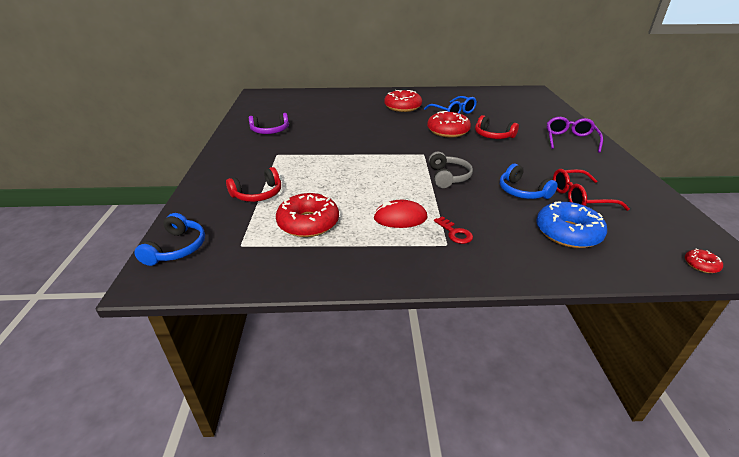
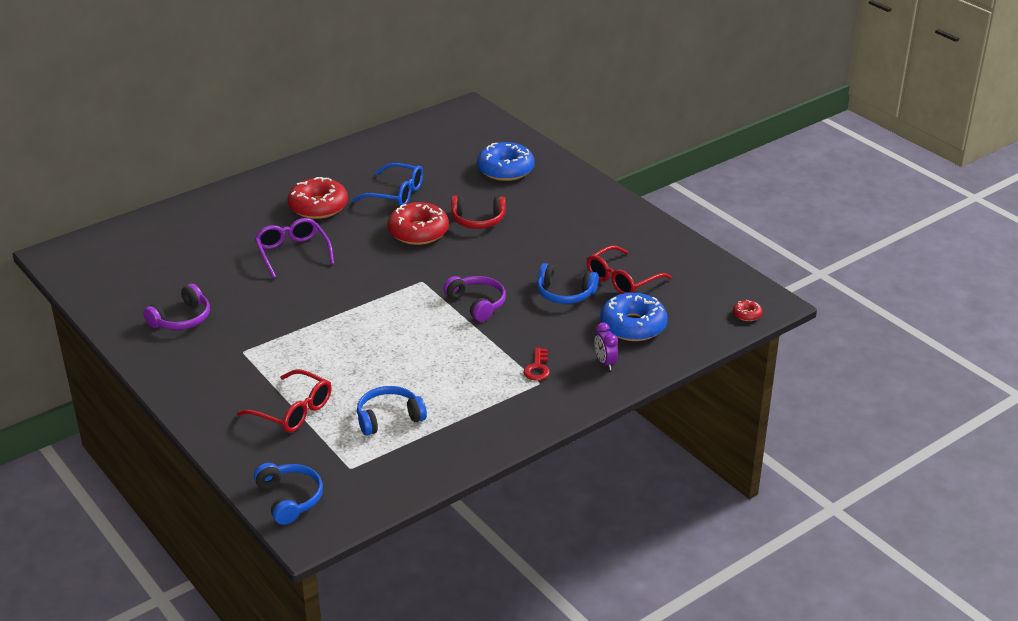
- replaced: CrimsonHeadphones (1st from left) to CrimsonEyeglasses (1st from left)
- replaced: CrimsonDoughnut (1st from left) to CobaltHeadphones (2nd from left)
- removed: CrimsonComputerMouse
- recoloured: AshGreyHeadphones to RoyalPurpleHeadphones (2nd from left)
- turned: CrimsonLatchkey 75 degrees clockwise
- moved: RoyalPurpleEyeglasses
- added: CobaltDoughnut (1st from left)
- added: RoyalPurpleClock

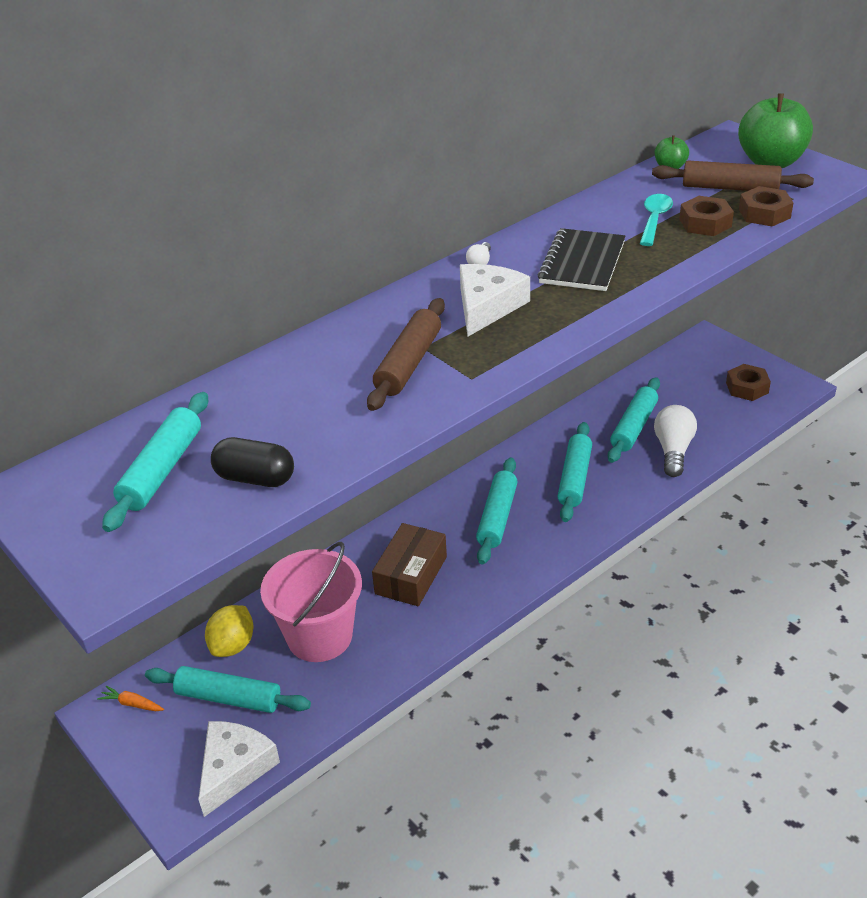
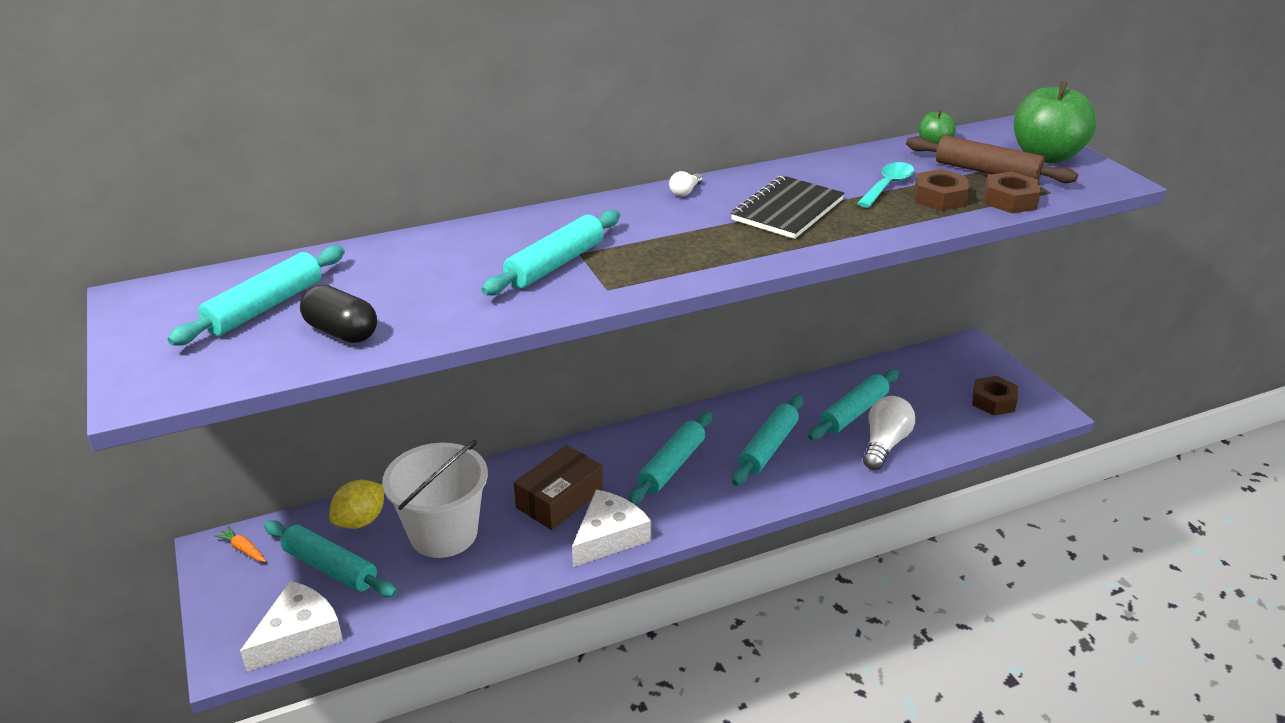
- recoloured: PinkSandBucket to WhiteSandBucket
- recoloured: BrownPastryRoller (1st from left) to TurquoisePastryRoller (3rd from left)
- moved: WhitePieceOfCheese (2nd from left)

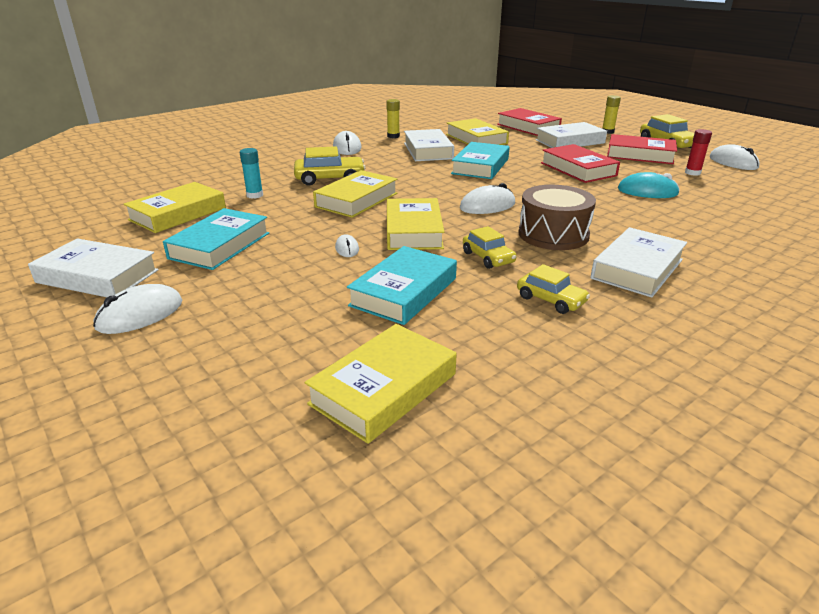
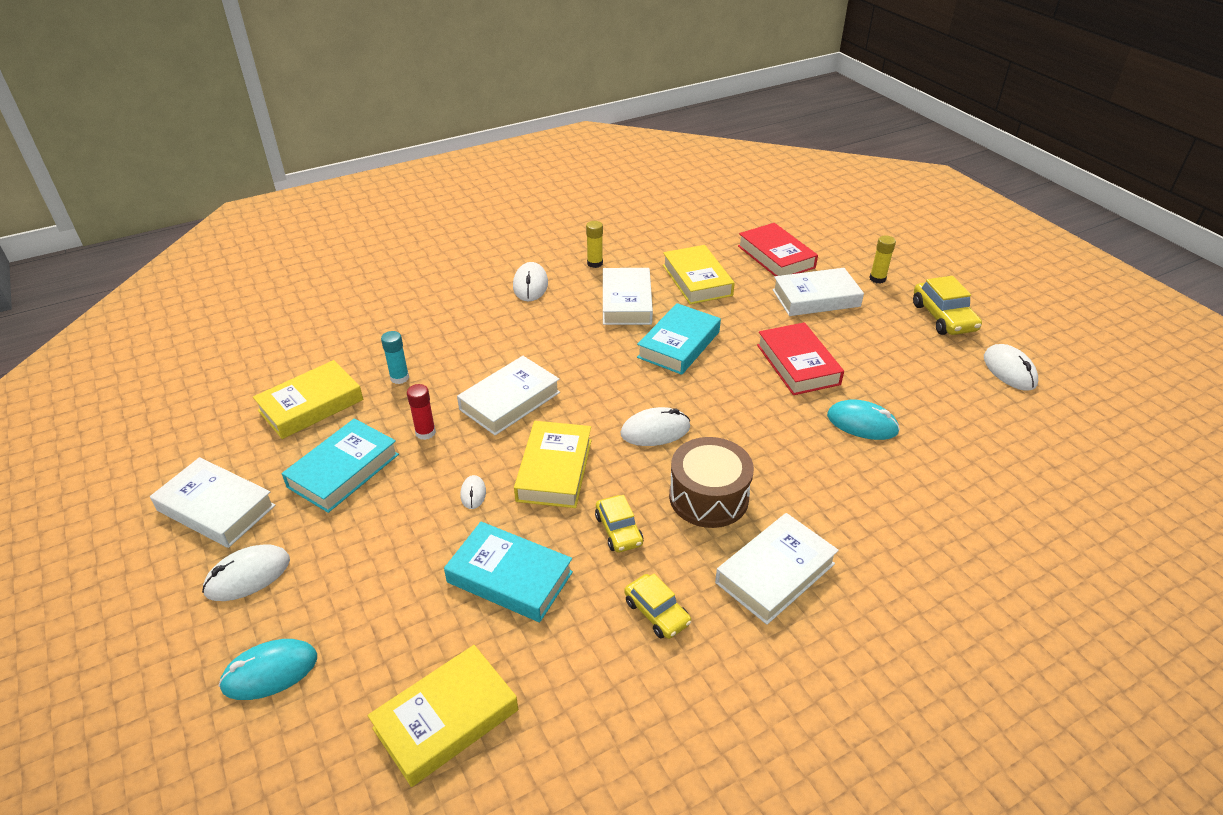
- removed: BrightYellowToyCar (1st from left)
- recoloured: BrightYellowHardback (2nd from left) to WhiteHardback (2nd from left)
- turned: TurquoiseHardback (2nd from left) 75 degrees clockwise
- removed: CrimsonHardback (3rd from left)
- moved: CrimsonGlueStick
- added: TurquoiseComputerMouse (1st from left)

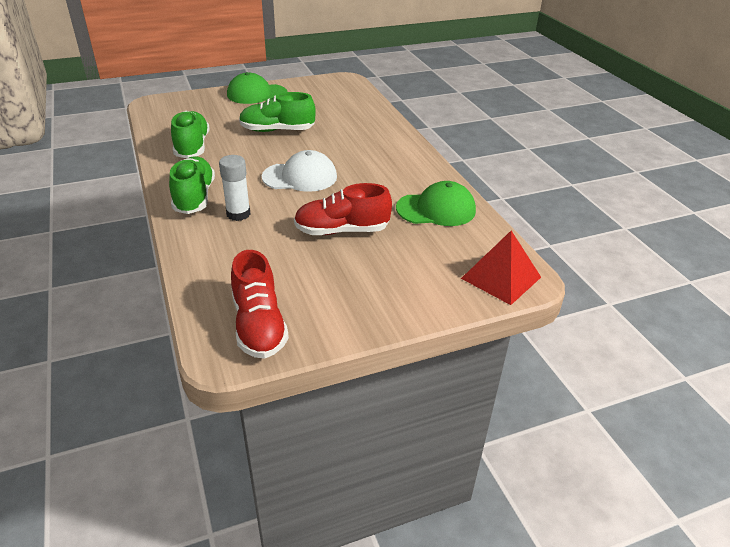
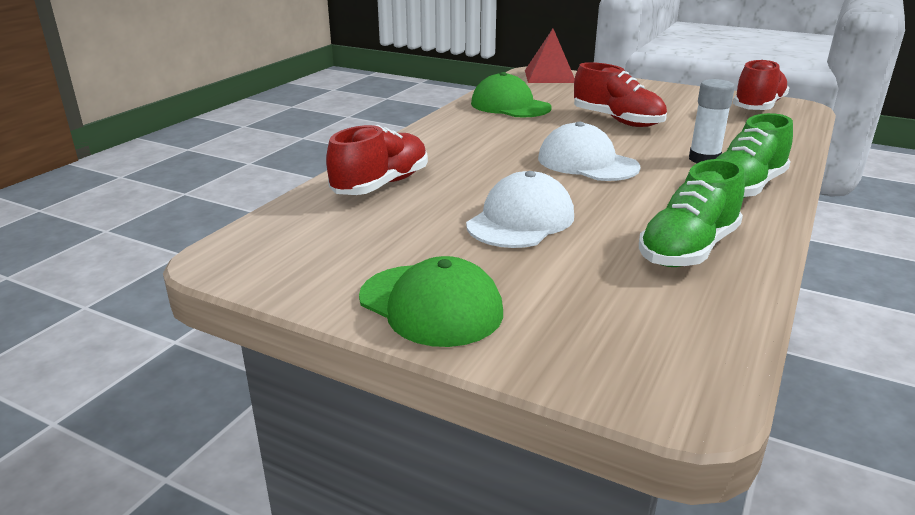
- replaced: GreenLaceUpShoe (3rd from left) to WhiteCap (1st from left)
- added: CrimsonLaceUpShoe (1st from left)

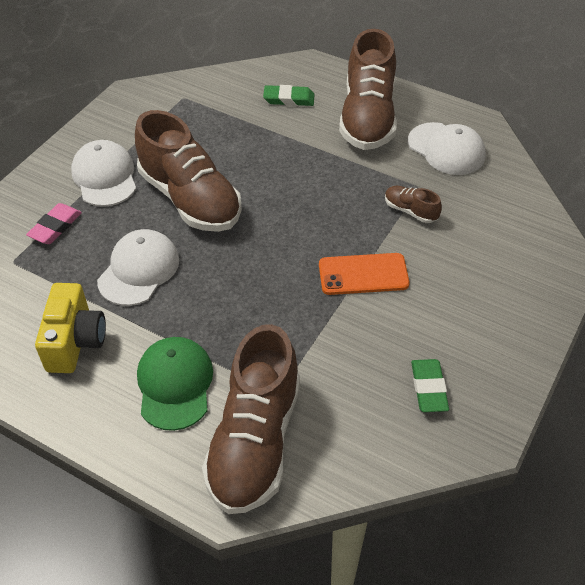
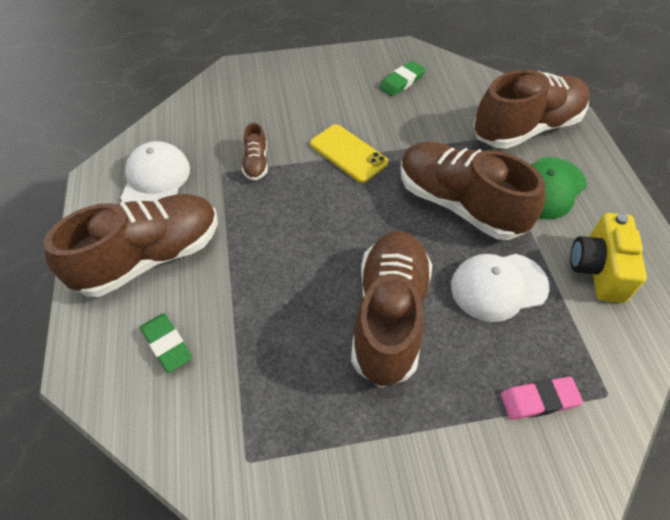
- turned: BrightYellowCompactCamera 45 degrees counterclockwise
- removed: WhiteCap (1st from left)
- recoloured: OrangeColouredSmartphone to BrightYellowSmartphone
- added: BrownLaceUpShoe (4th from left)

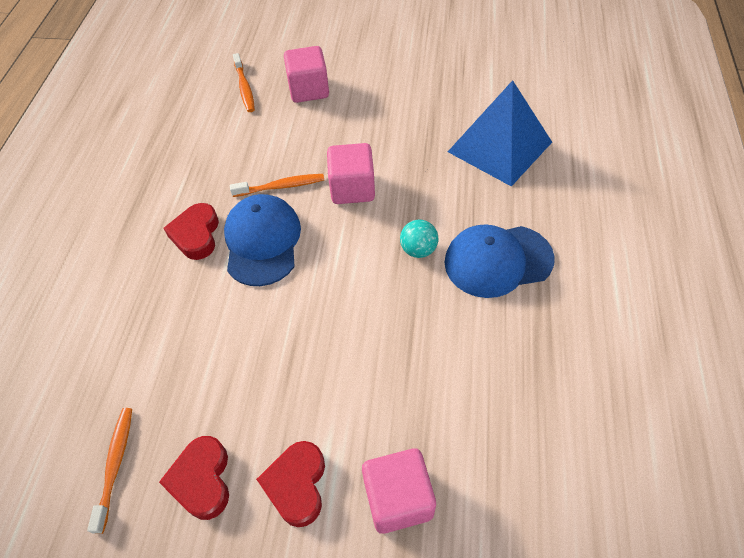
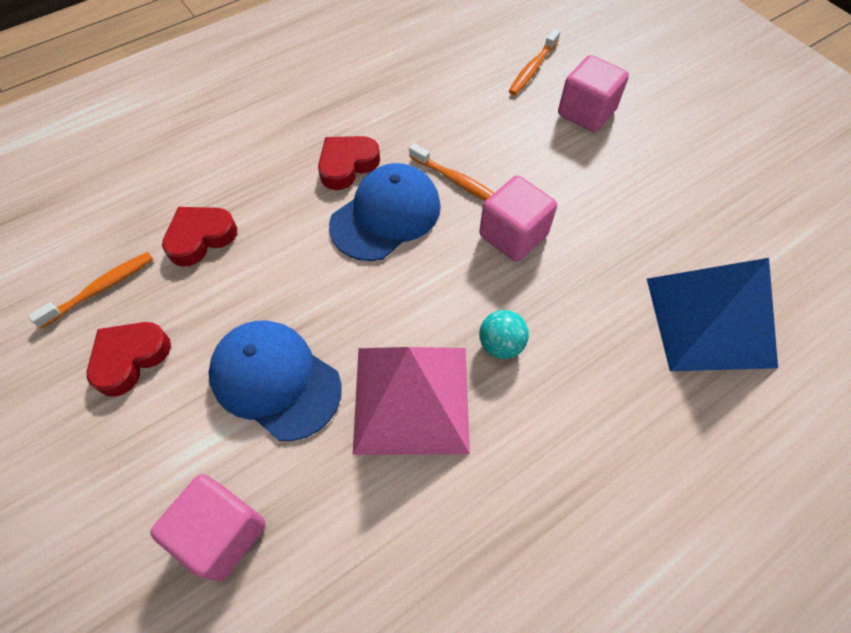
- moved: CrimsonHeart (3rd from left in the first image) to CrimsonHeart (2nd from left)
- moved: CobaltCap (2nd from left in the first image) to CobaltCap (1st from left)
- added: PinkPyramid

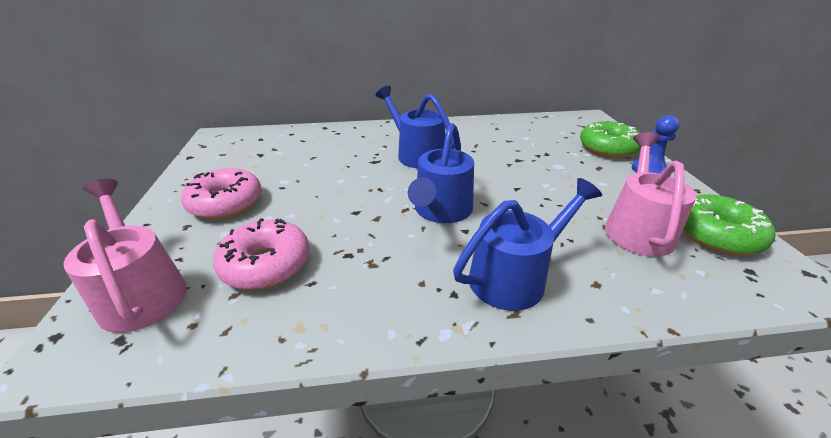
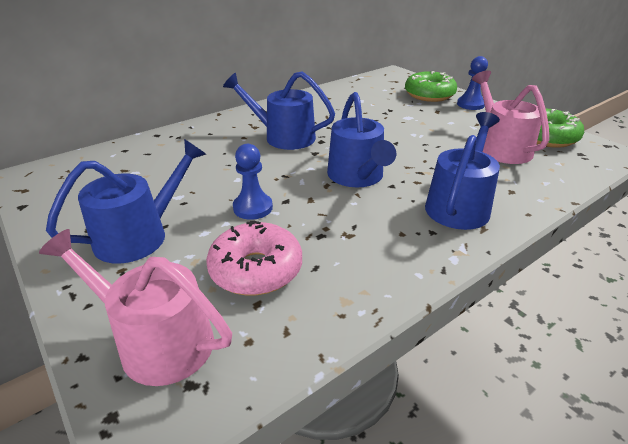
- replaced: PinkDoughnut (1st from left) to CobaltWateringCan (1st from left)
- added: CobaltChessPawn (1st from left)

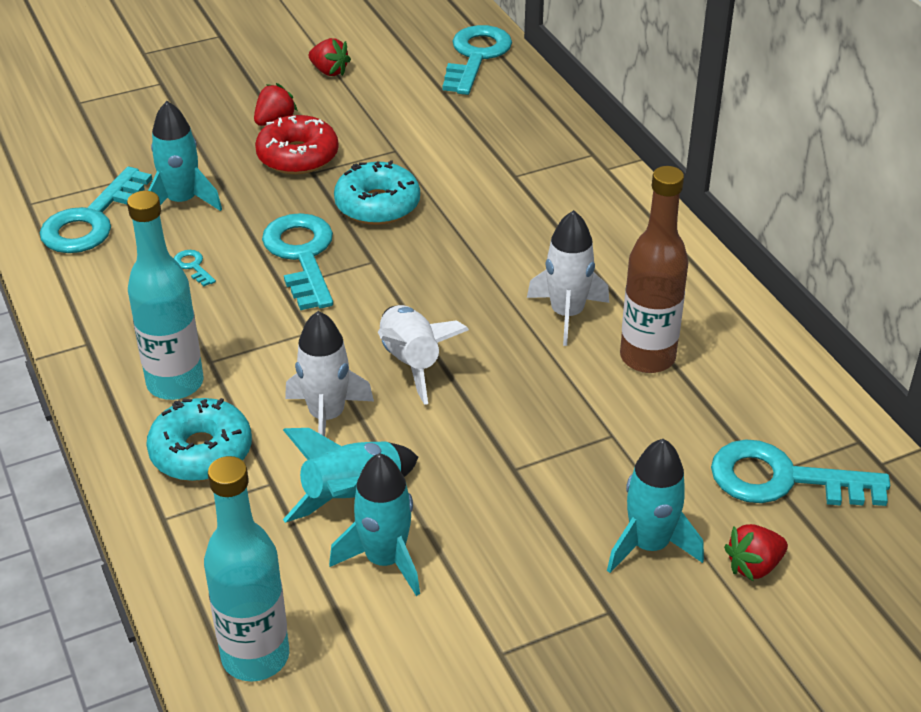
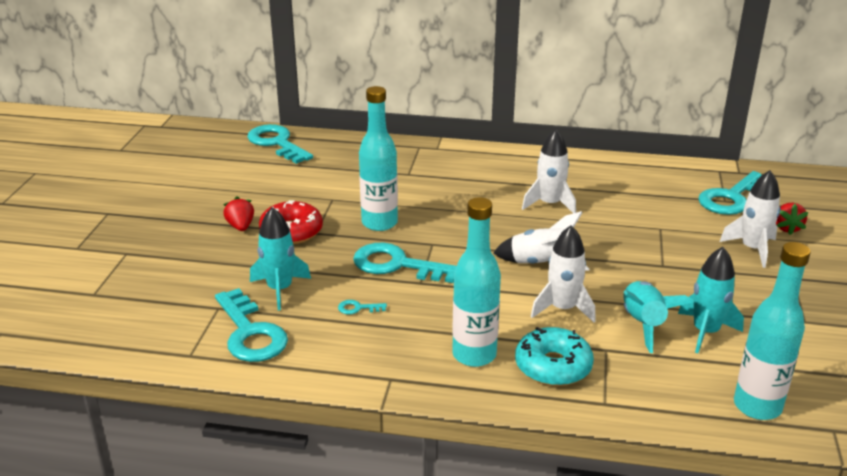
- removed: CrimsonStrawberry (2nd from left)
- replaced: TurquoiseDoughnut (2nd from left) to TurquoiseDrinkBottle (1st from left)
- recoloured: TurquoiseToyRocket (4th from left) to WhiteToyRocket (4th from left)
- removed: BrownDrinkBottle

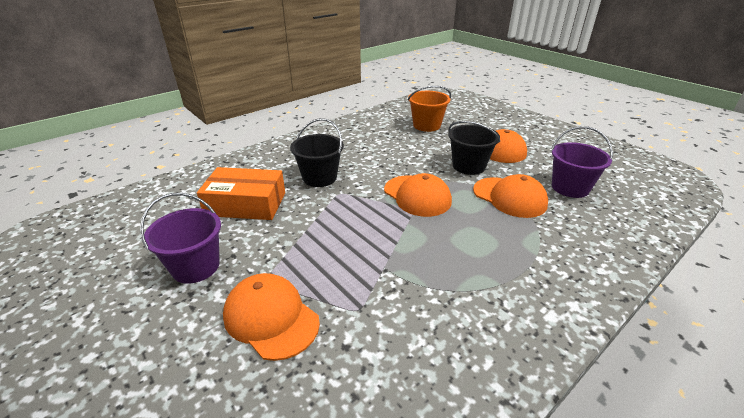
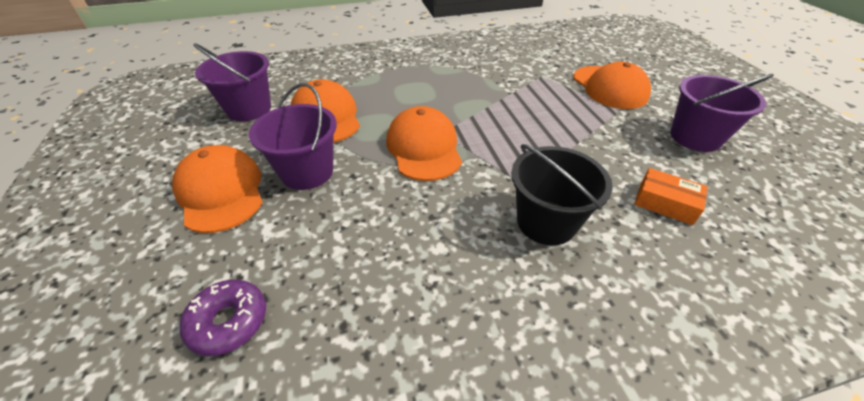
- resized: OrangeColouredPackage x0.53
- replaced: OrangeColouredSandBucket to RoyalPurpleDoughnut
- recoloured: JetBlackSandBucket (2nd from left) to RoyalPurpleSandBucket (2nd from left)

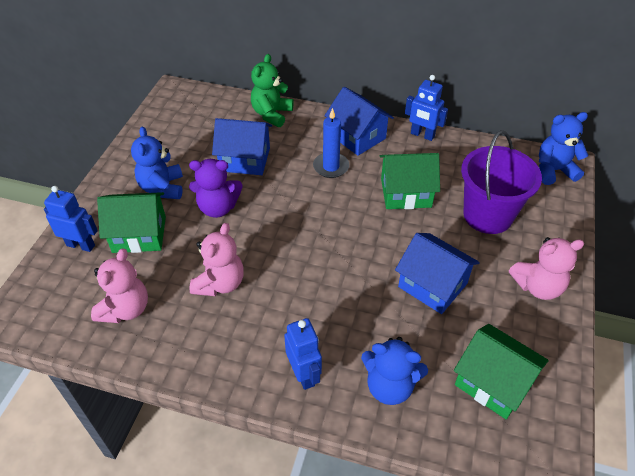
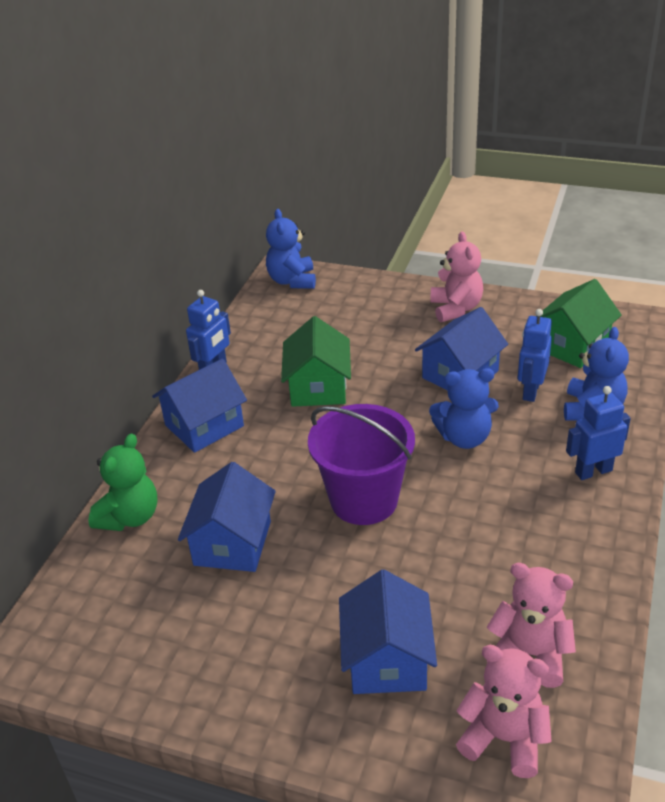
- moved: CobaltToyRobot (1st from left in the first image) to CobaltToyRobot (2nd from left)
- recoloured: GreenToyHouse (1st from left) to CobaltToyHouse (3rd from left)
- moved: CobaltTeddy (1st from left in the first image) to CobaltTeddy (2nd from left)
- removed: RoyalPurpleTeddy
- moved: PinkTeddy (2nd from left)
- turned: GreenTeddy 90 degrees counterclockwise
- removed: CobaltCandle
- moved: RoyalPurpleSandBucket

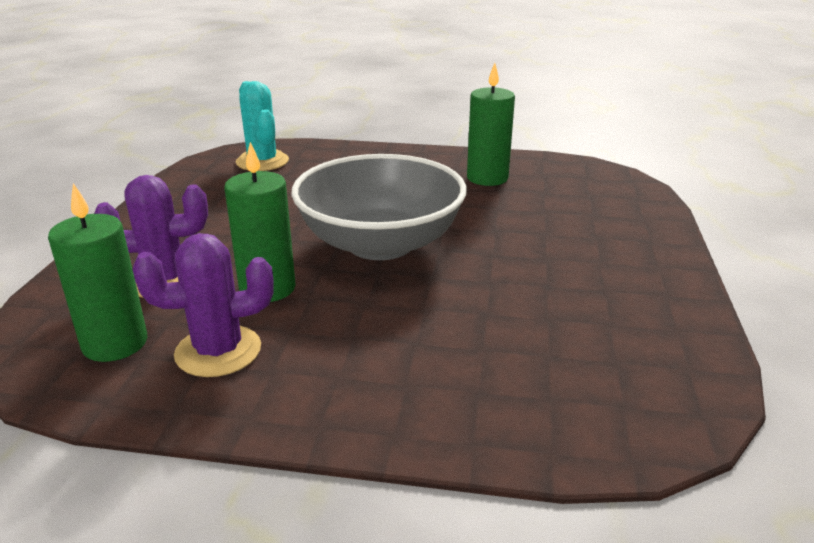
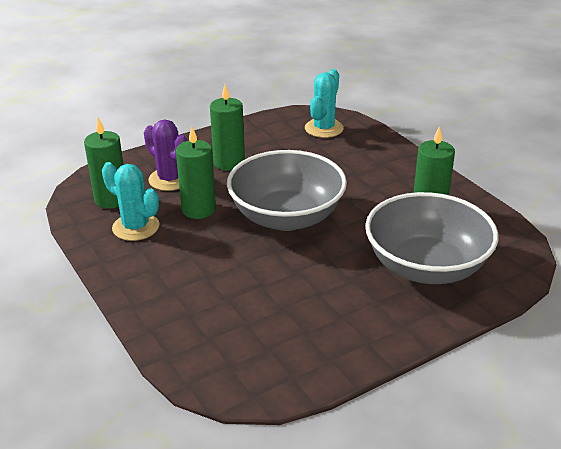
- recoloured: RoyalPurpleSaguaroCactus (2nd from left) to TurquoiseSaguaroCactus (1st from left)
- added: GreenCandle (3rd from left)
- added: AshGreyBowl (2nd from left)

